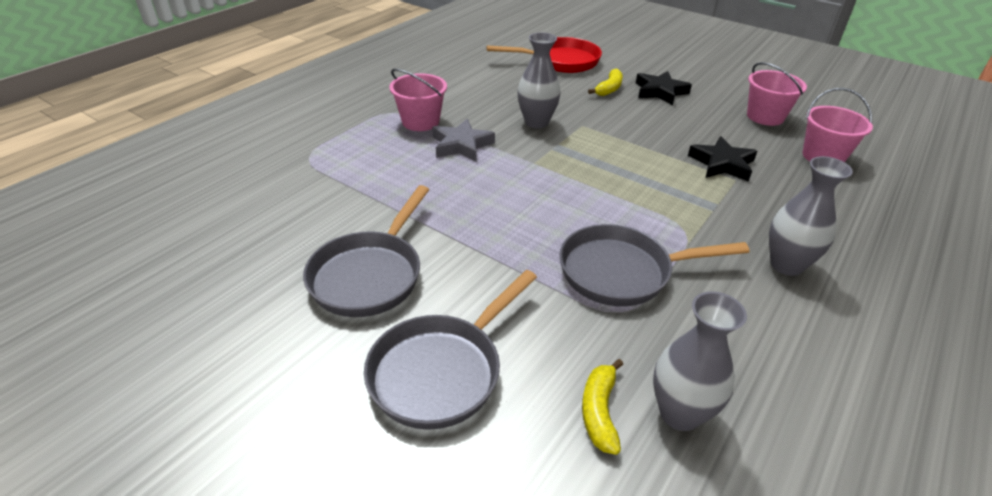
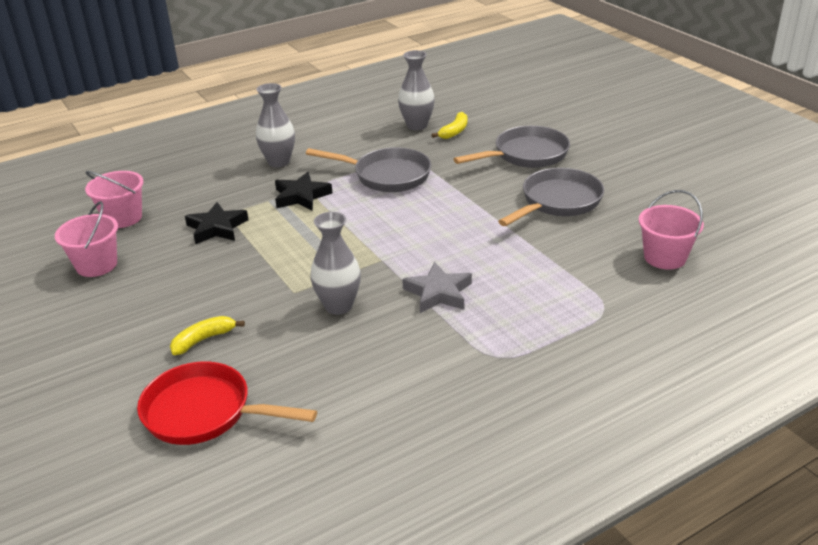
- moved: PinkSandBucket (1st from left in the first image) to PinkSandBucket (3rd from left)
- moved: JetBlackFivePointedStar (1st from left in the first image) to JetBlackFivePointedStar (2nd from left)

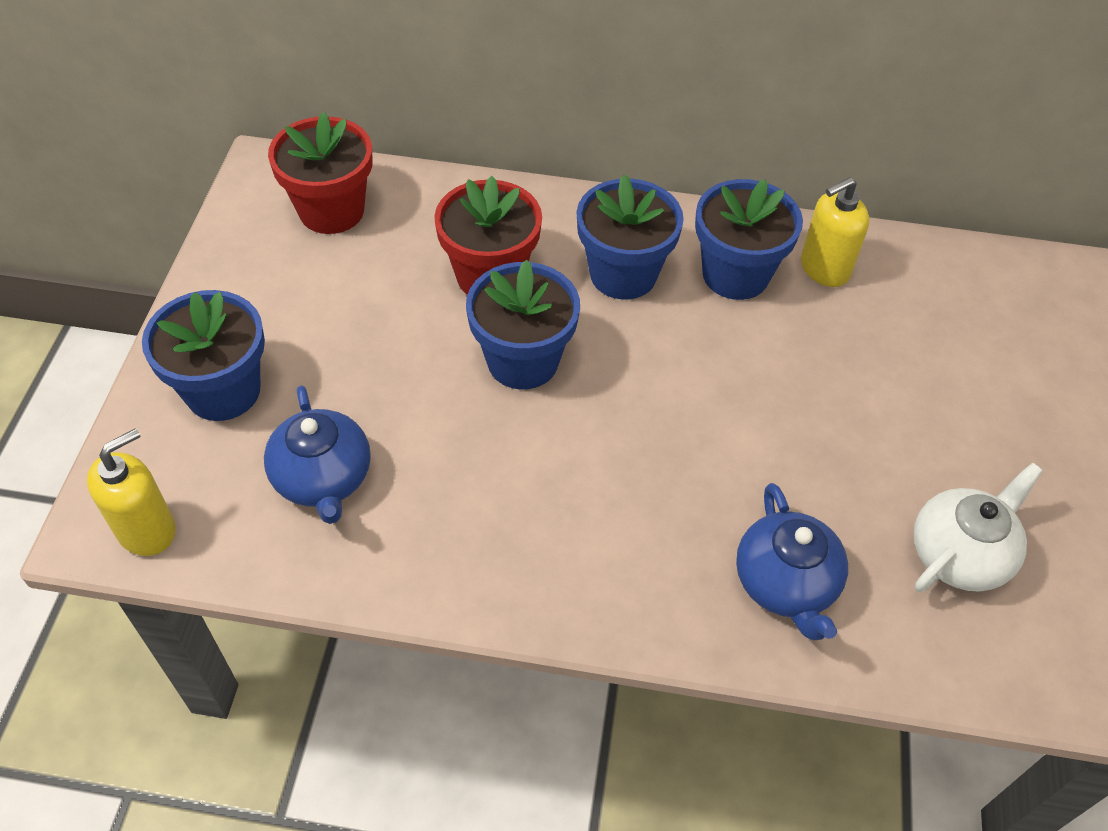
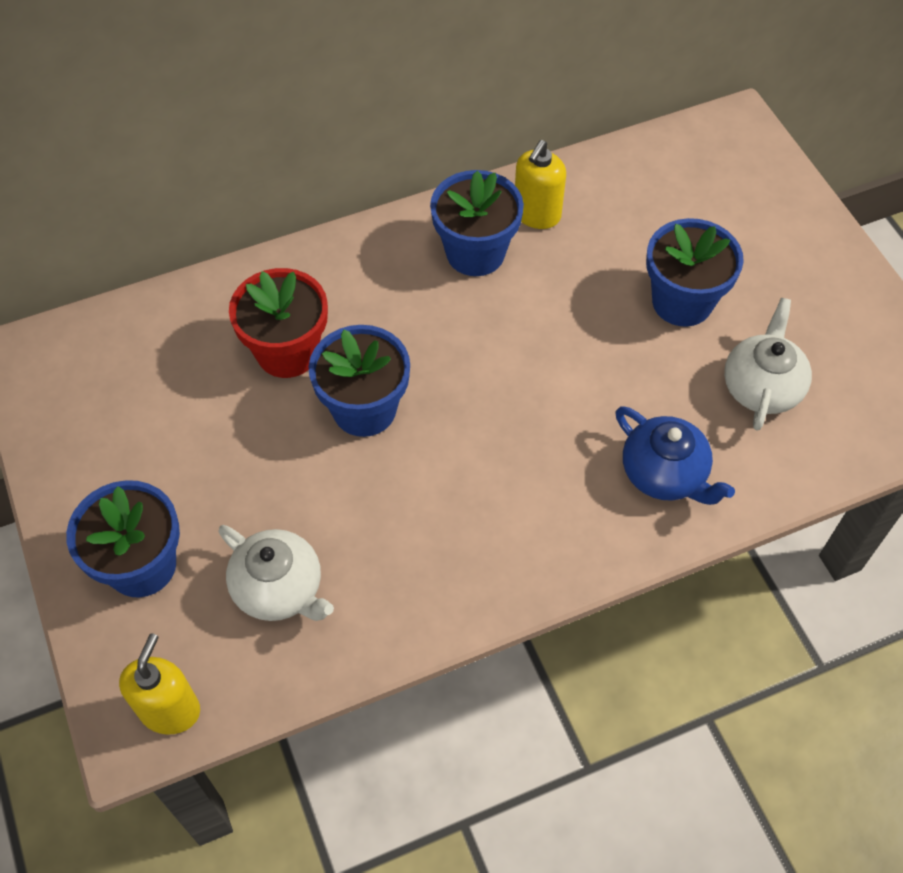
- recoloured: CobaltTeapot (1st from left) to WhiteTeapot (1st from left)
- removed: CrimsonFlowerPot (1st from left)
- moved: CobaltFlowerPot (3rd from left in the first image) to CobaltFlowerPot (4th from left)

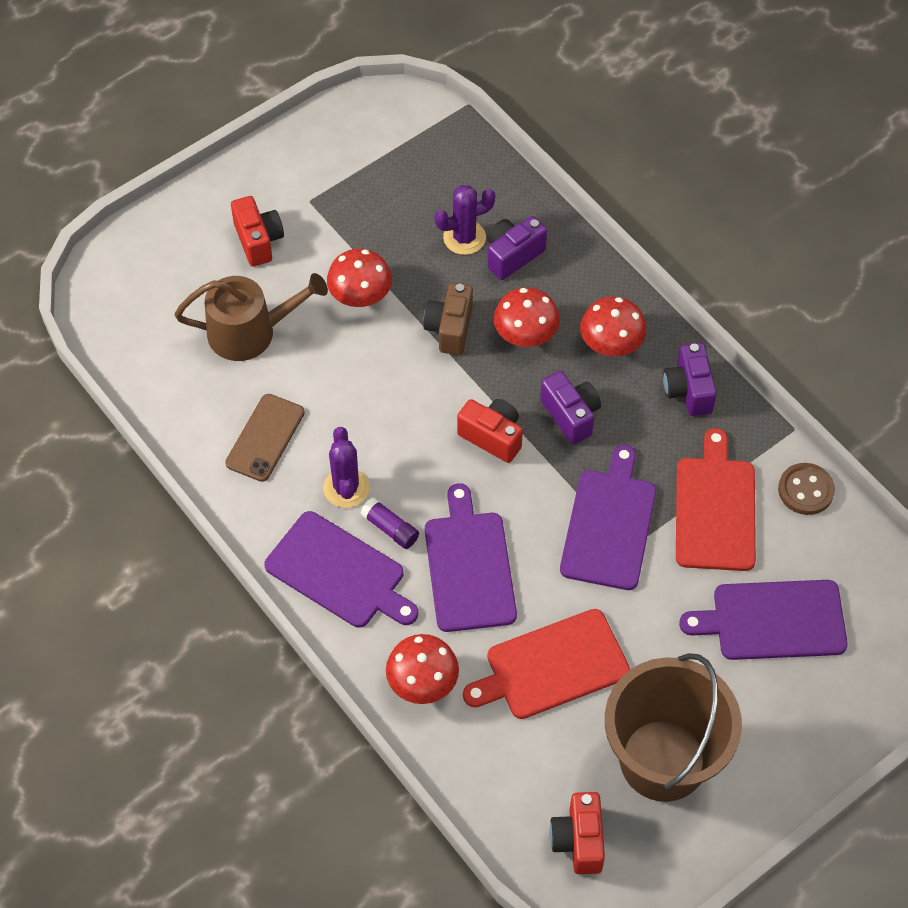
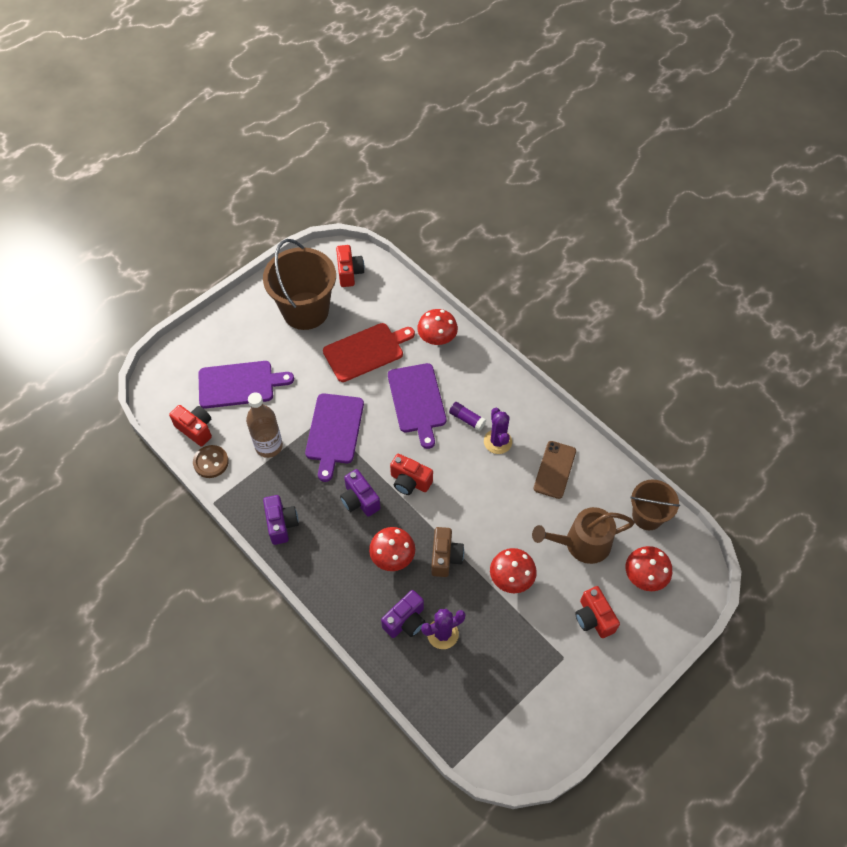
- removed: RoyalPurpleBreadBoard (1st from left)
- moved: CrimsonToadstool (4th from left)
- replaced: CrimsonBreadBoard (2nd from left) to BrownDrinkBottle
- added: CrimsonCompactCamera (1st from left)
- added: BrownSandBucket (2nd from left)

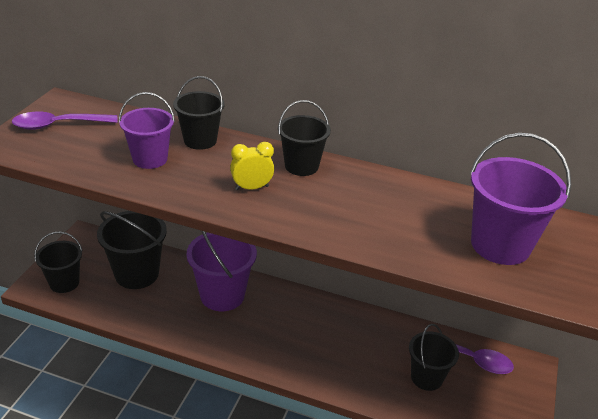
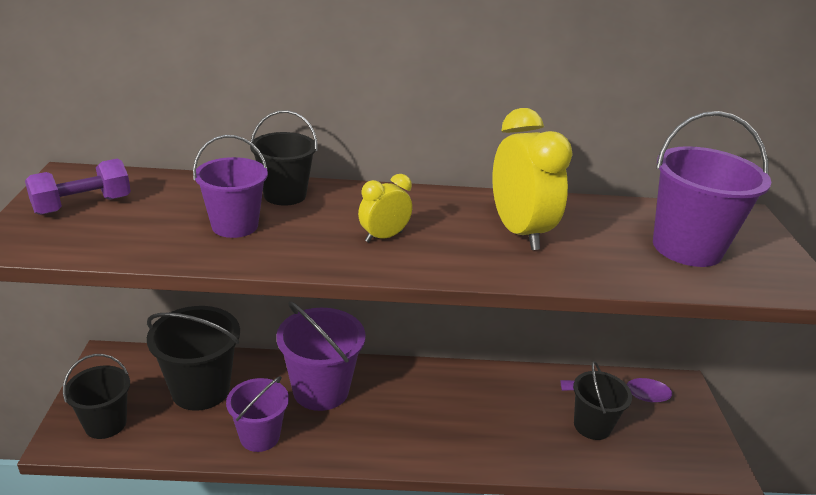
- replaced: RoyalPurpleTeaspoon (1st from left) to RoyalPurpleHandWeight
- removed: JetBlackSandBucket (4th from left)
- added: RoyalPurpleSandBucket (2nd from left)
- added: BrightYellowClock (2nd from left)

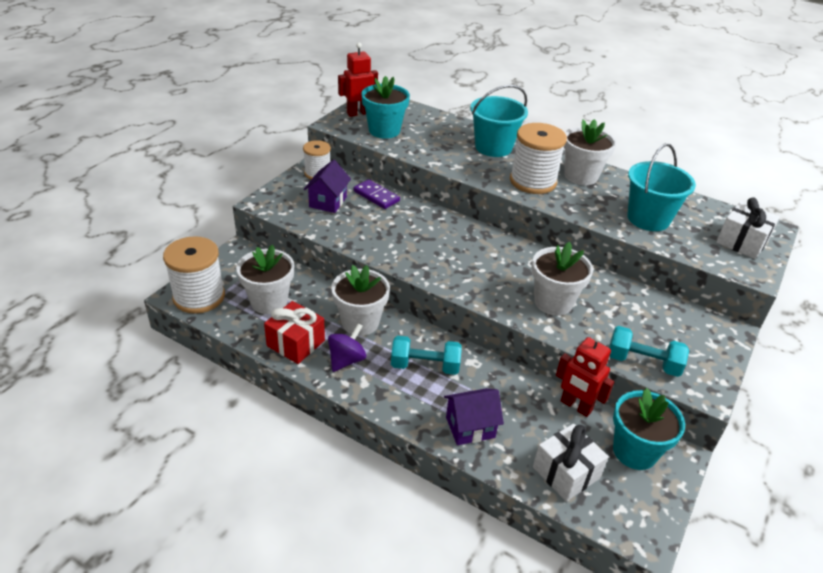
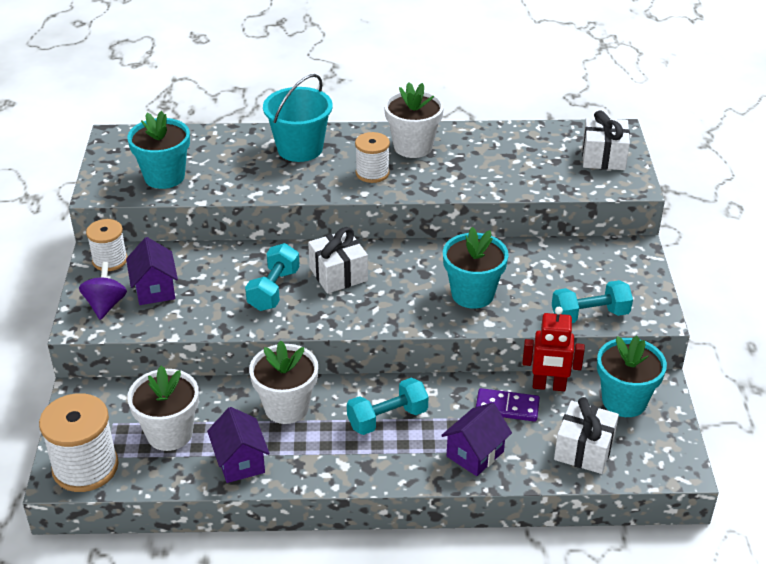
- replaced: CrimsonGift to RoyalPurpleToyHouse (2nd from left)
- moved: RoyalPurpleSpinningTop
- removed: CrimsonToyRobot (1st from left)
- moved: RoyalPurpleDomino
- resized: WhiteBobbin (3rd from left) x0.61
- recoloured: WhiteFlowerPot (3rd from left) to TurquoiseFlowerPot (2nd from left)
- removed: TurquoiseSandBucket (2nd from left)
- added: TurquoiseHandWeight (1st from left)
- added: WhiteGift (1st from left)

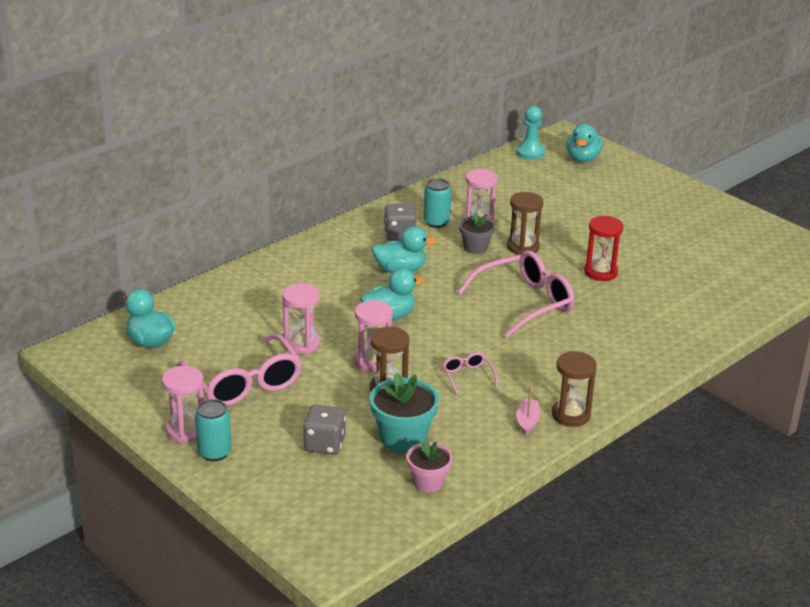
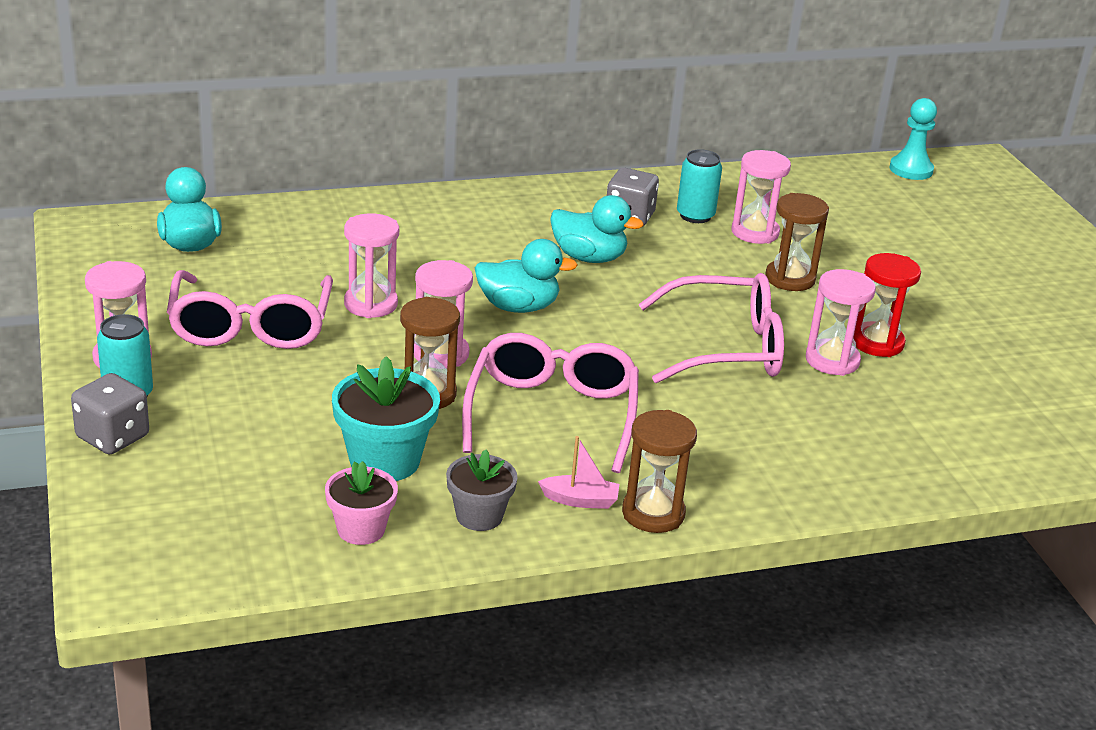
- moved: AshGreyDice (1st from left)
- resized: PinkEyeglasses (2nd from left) x2.20
- moved: AshGreyFlowerPot
- turned: PinkToyBoat 60 degrees clockwise
- removed: TurquoiseRubberDuck (4th from left)
- added: PinkSandTimer (5th from left)

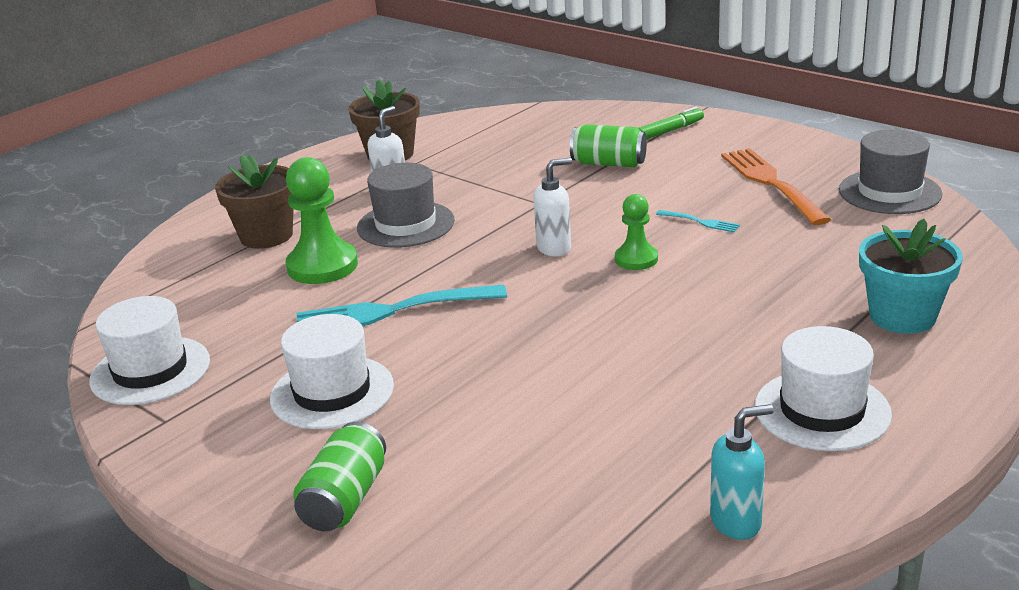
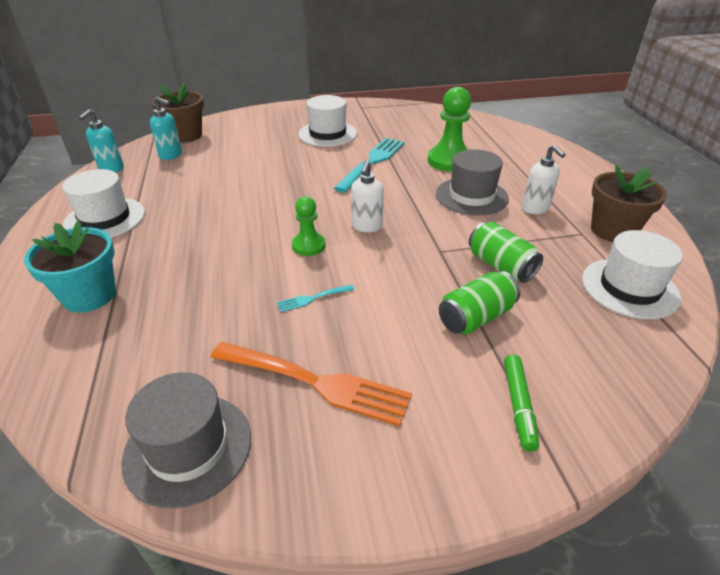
- moved: WhiteTopHat (1st from left in the first image) to WhiteTopHat (3rd from left)
- moved: BrownFlowerPot (1st from left)
- moved: GreenTin (1st from left in the first image) to GreenTin (2nd from left)
- added: TurquoisePumpBottle (2nd from left)

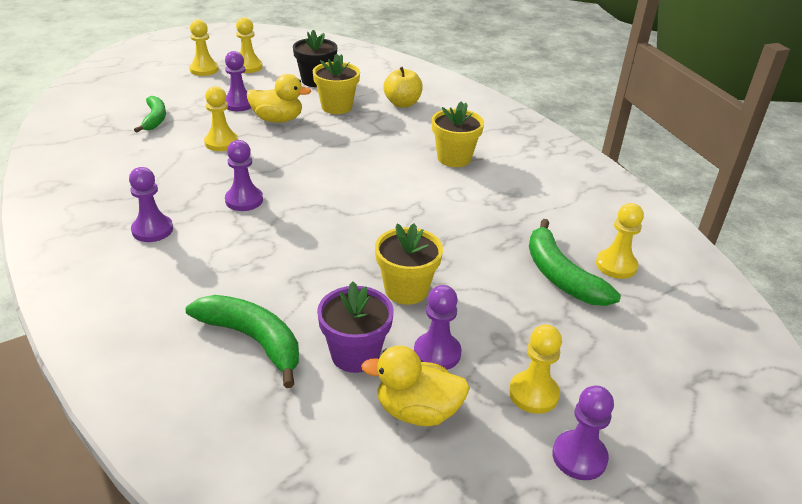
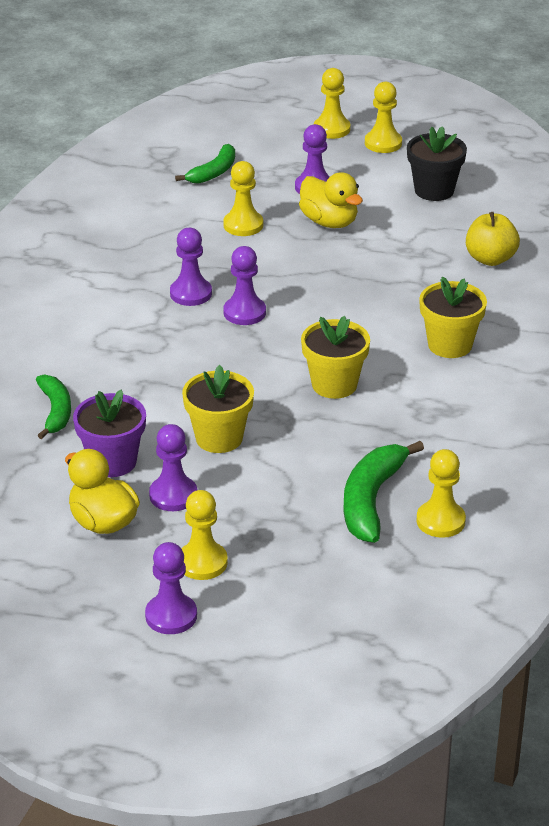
- moved: RoyalPurpleChessPawn (1st from left in the first image) to RoyalPurpleChessPawn (4th from left)
- resized: GreenBanana (2nd from left in the first image) x0.66
- moved: BrightYellowFlowerPot (1st from left in the first image) to BrightYellowFlowerPot (2nd from left)

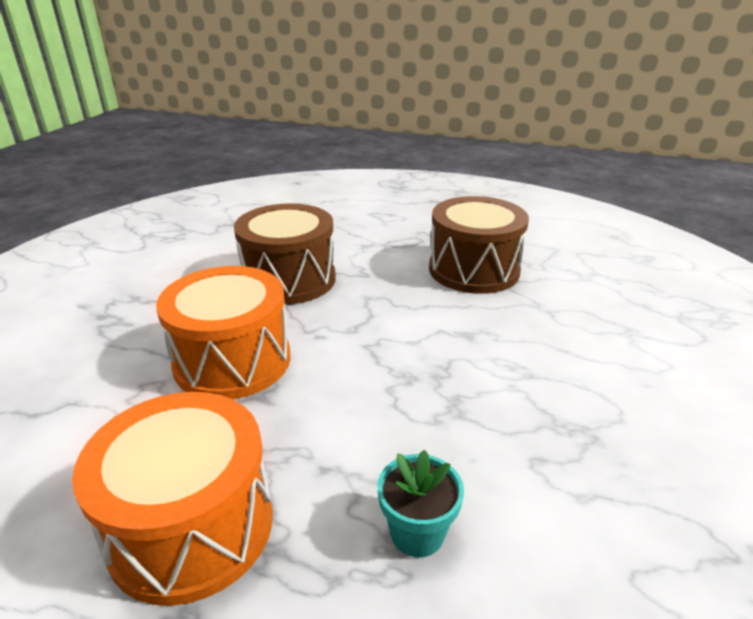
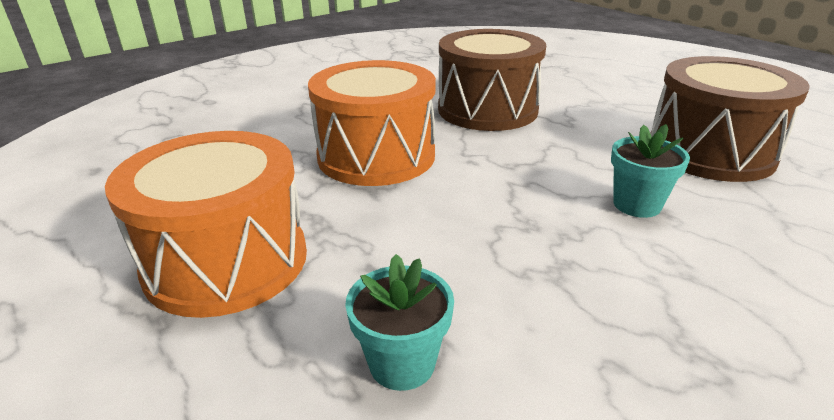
- added: TurquoiseFlowerPot (2nd from left)

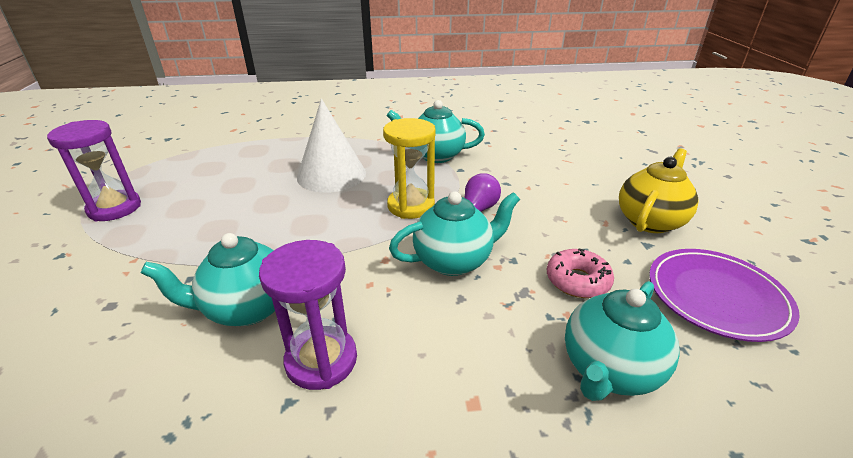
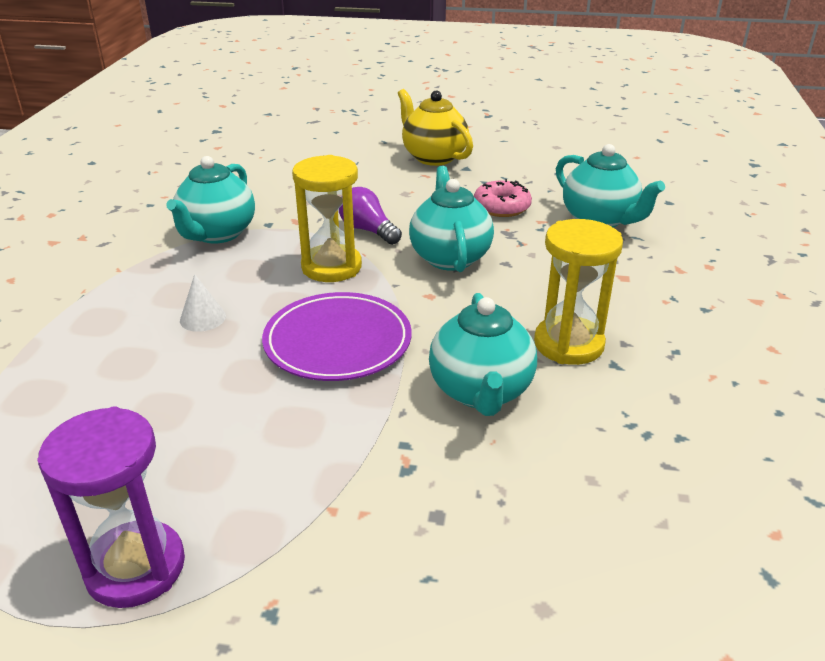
- recoloured: RoyalPurpleSandTimer (2nd from left) to BrightYellowSandTimer (2nd from left)
- resized: WhiteSolidCone x0.42
- moved: RoyalPurplePlate

